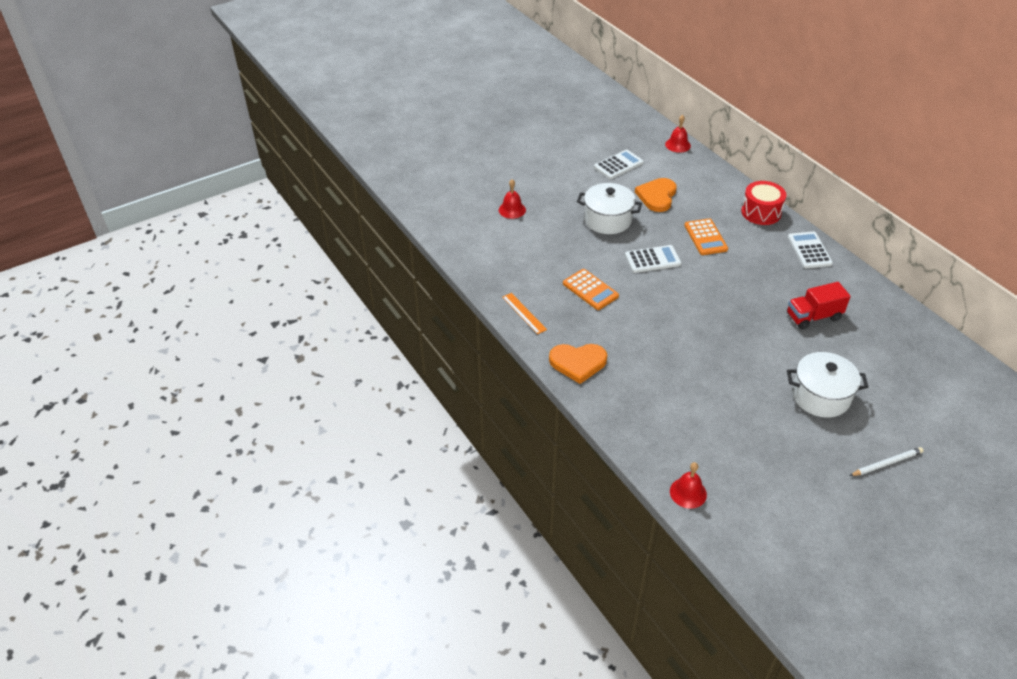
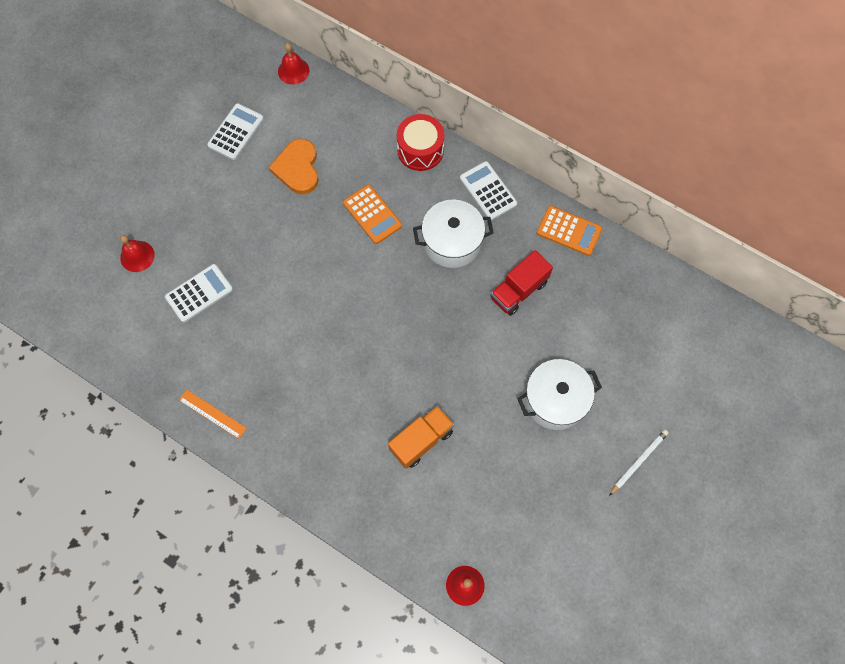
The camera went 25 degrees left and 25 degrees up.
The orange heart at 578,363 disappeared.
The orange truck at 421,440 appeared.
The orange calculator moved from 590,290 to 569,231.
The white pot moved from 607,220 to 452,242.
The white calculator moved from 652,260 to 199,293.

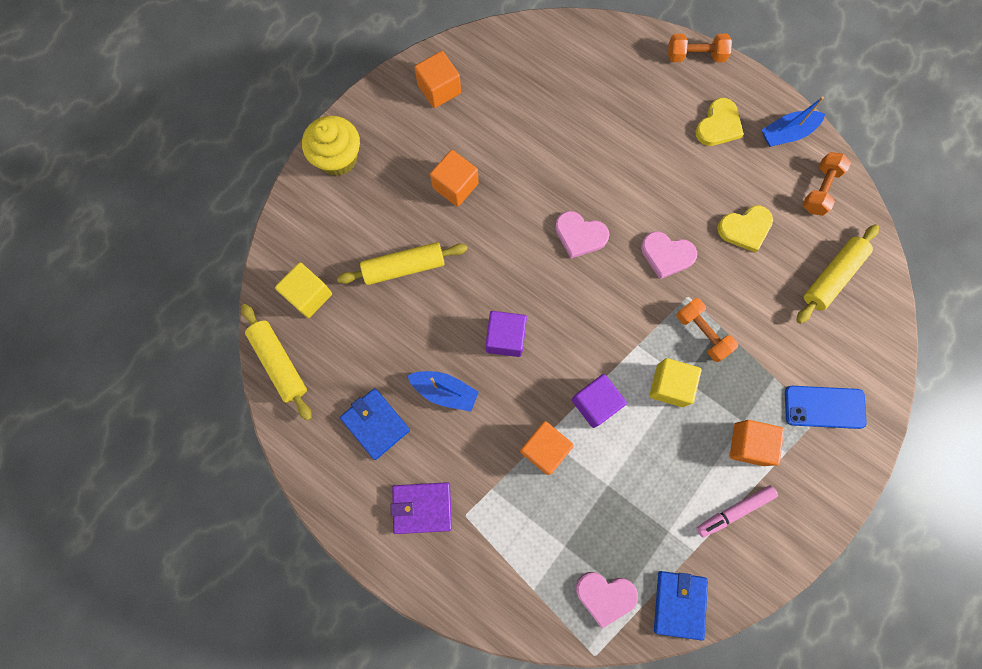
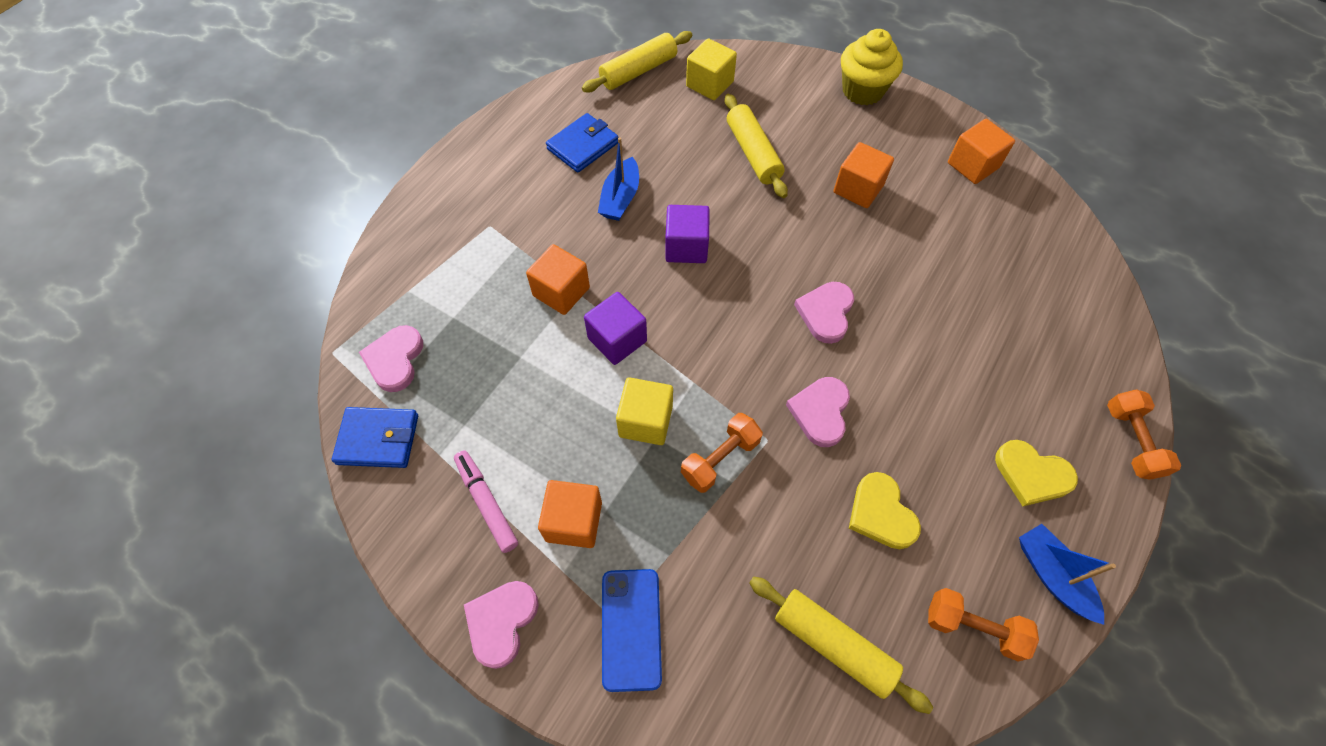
The camera went 85 degrees right and 15 degrees down.
The purple wallet at 422,507 disappeared.
The pink heart at 501,622 appeared.

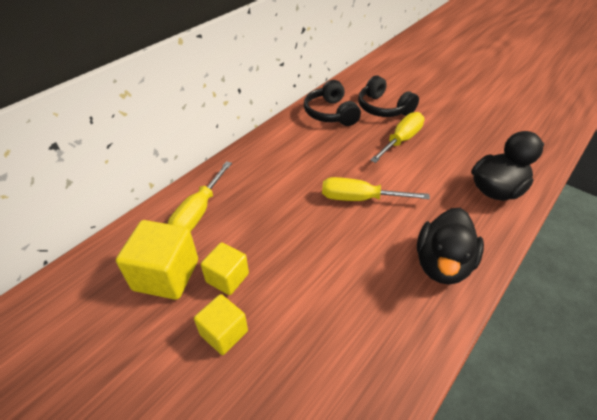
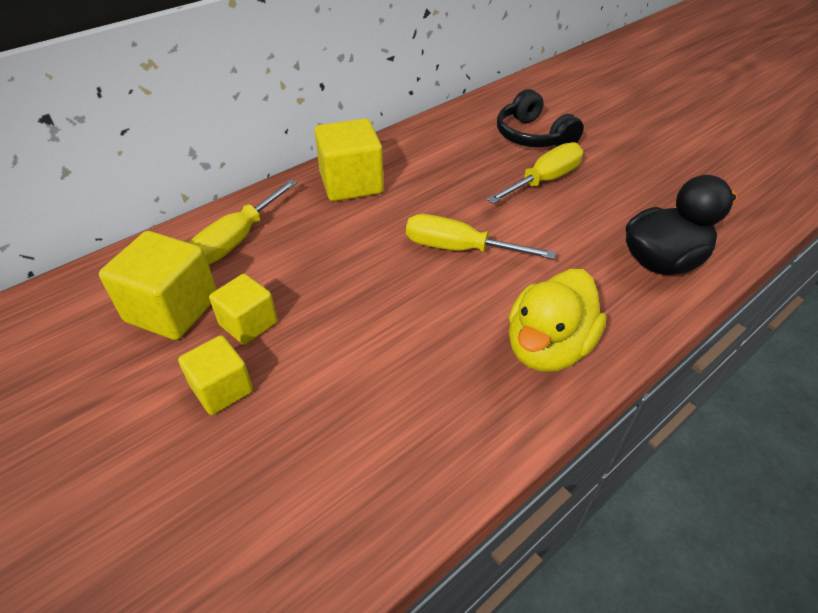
The camera went 10 degrees right and 0 degrees up.
The black headphones at 330,113 disappeared.
The yellow cube at 351,183 appeared.
The black duck at 442,264 became the yellow duck at 547,347.

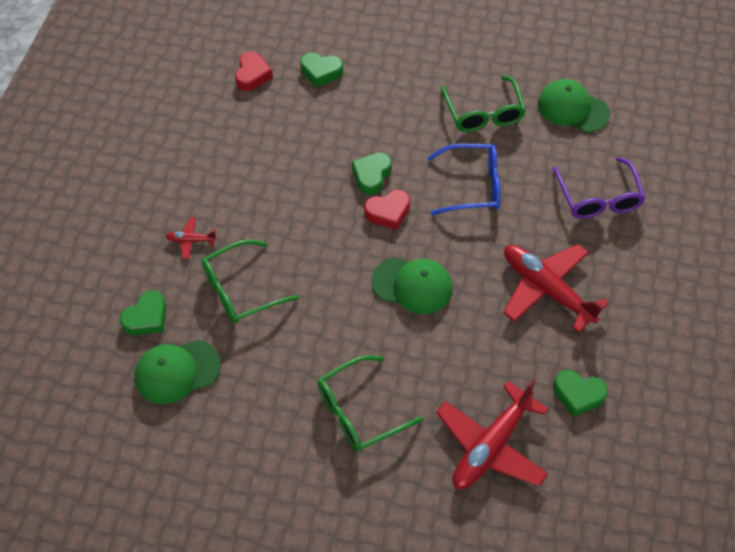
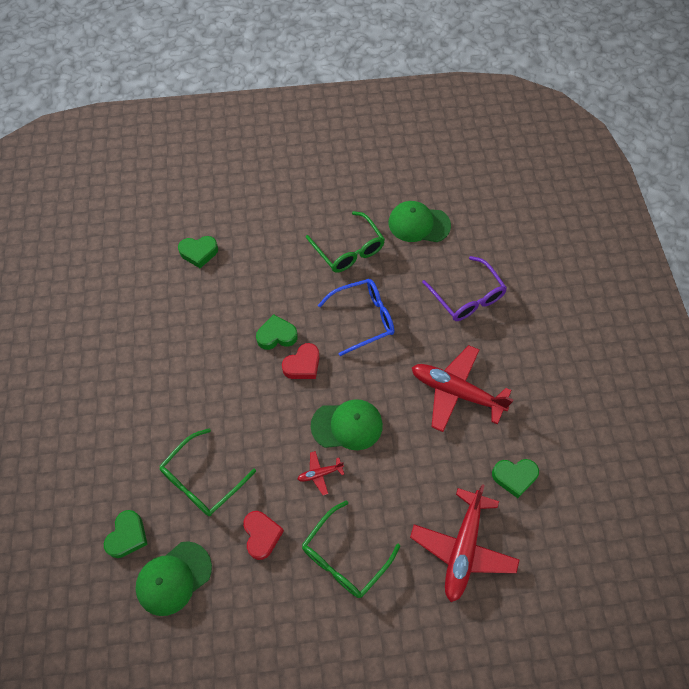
The camera went 20 degrees left and 5 degrees up.
The red plane moved from 191,240 to 320,474.
The red heart moved from 252,75 to 261,535.
The green heart at 371,175 turned 75 degrees clockwise.

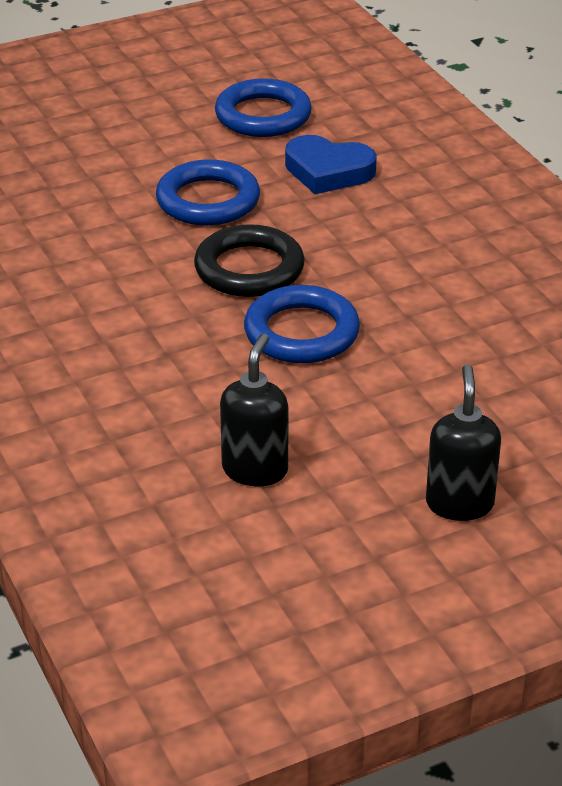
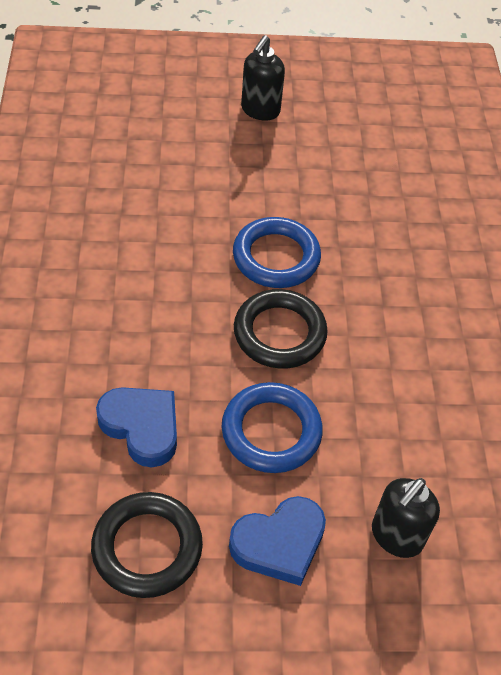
The camera went 160 degrees left and 15 degrees up.
The blue heart at 279,543 appeared.
The black soap dispenser moved from 255,470 to 396,536.
The blue ring at 263,115 became the black ring at 147,548.

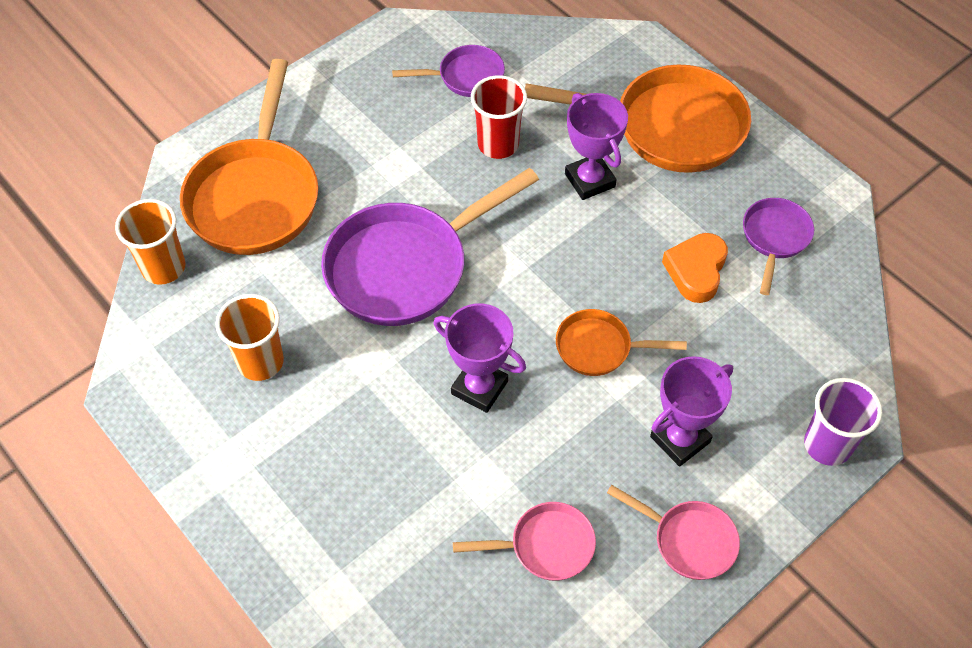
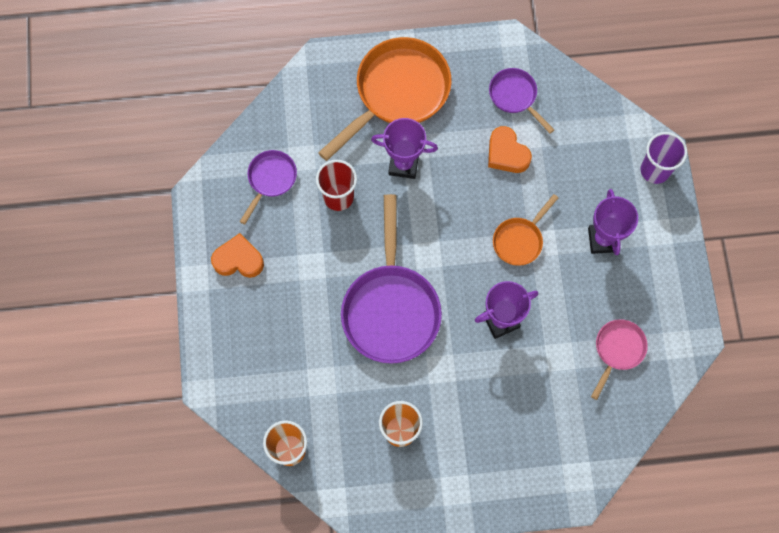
The camera went 55 degrees left and 15 degrees up.
The orange pan at 255,196 disappeared.
The pink pan at 688,540 disappeared.
The orange heart at 238,260 appeared.

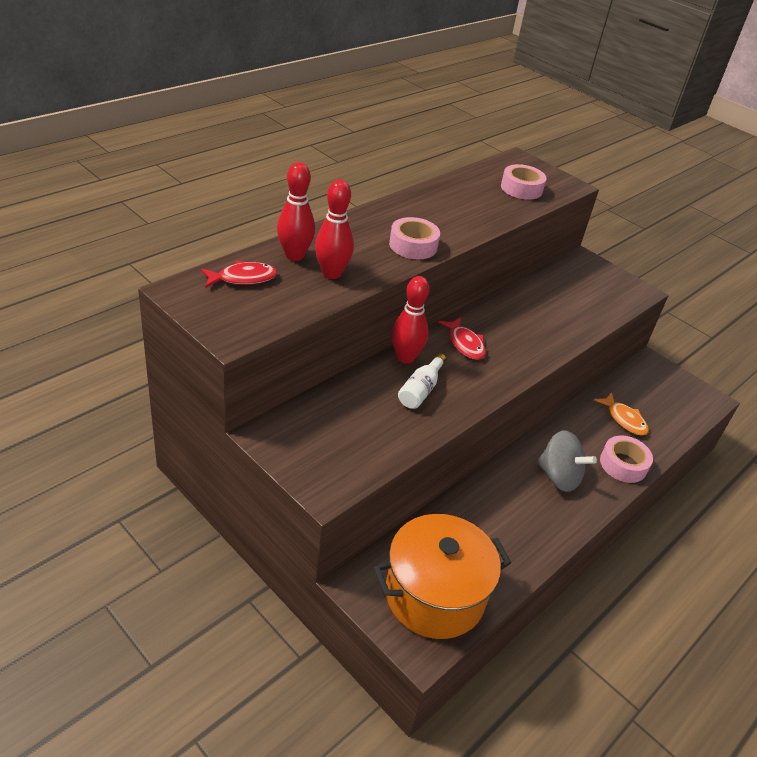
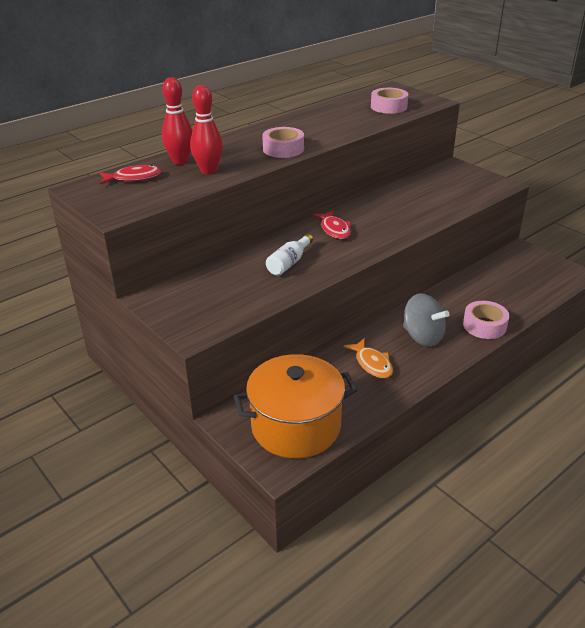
The camera went 10 degrees right and 5 degrees down.
The red bowling pin at 405,357 disappeared.
The orange fish moved from 624,419 to 372,364.

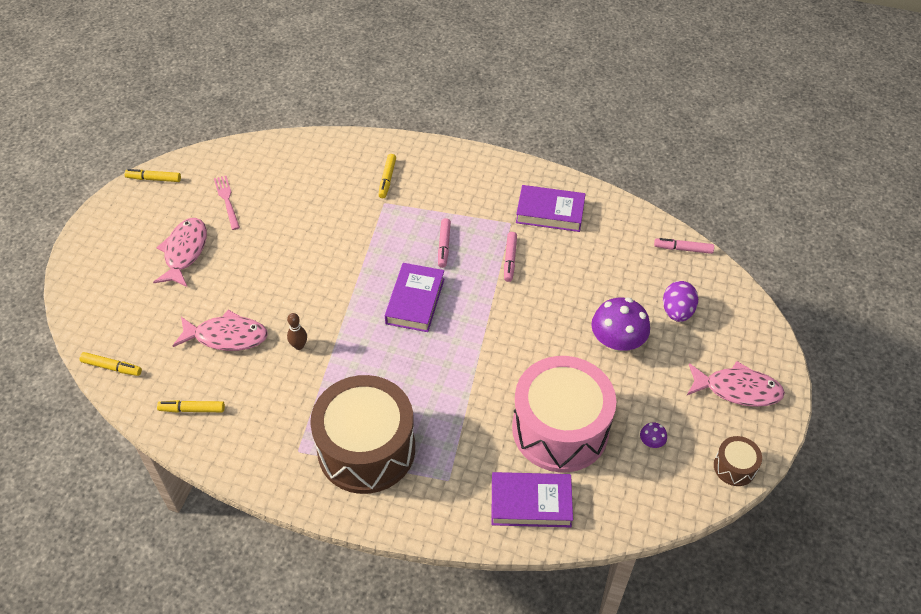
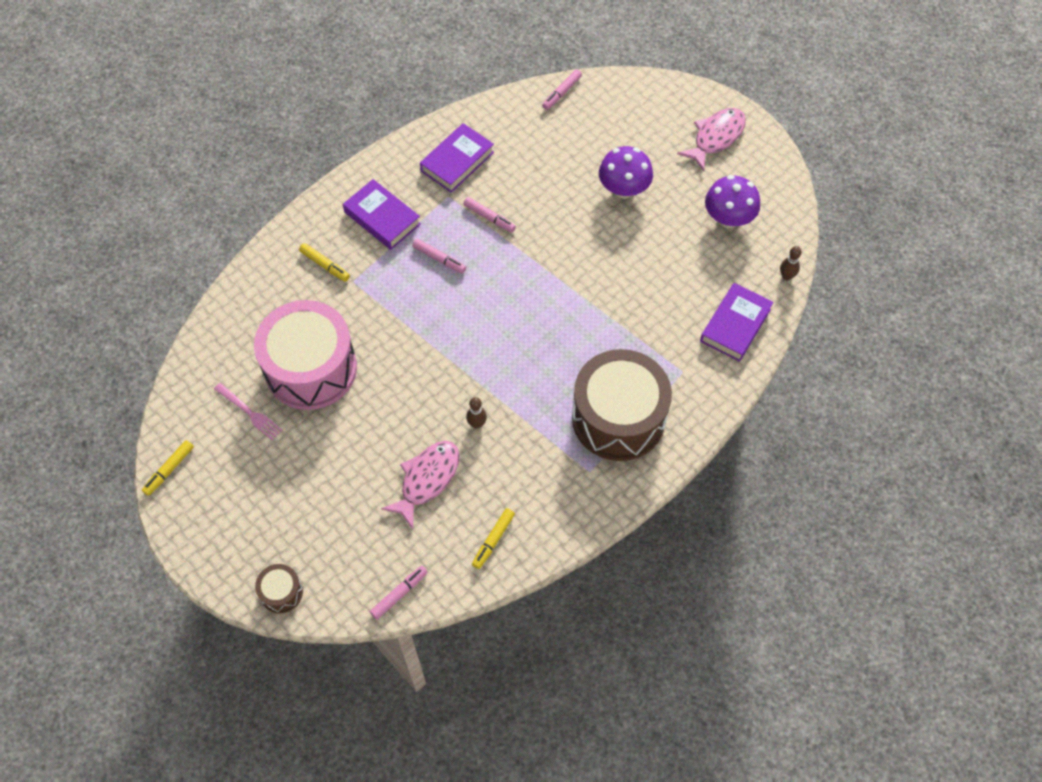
The camera went 60 degrees left and 10 degrees up.
The pink fish at 184,252 disappeared.
The purple egg at 677,312 disappeared.
The brown bowling pin at 786,276 appeared.
The purple book moved from 415,301 to 382,218.
The pink drum moved from 560,429 to 311,368.
The brown drum moved from 734,467 to 281,592.
The yellow marker at 112,367 became the pink marker at 399,594.
The pink fork at 227,200 turned 150 degrees counterclockwise.
The purple mushroom at 651,442 changed to 2.29 times the size.

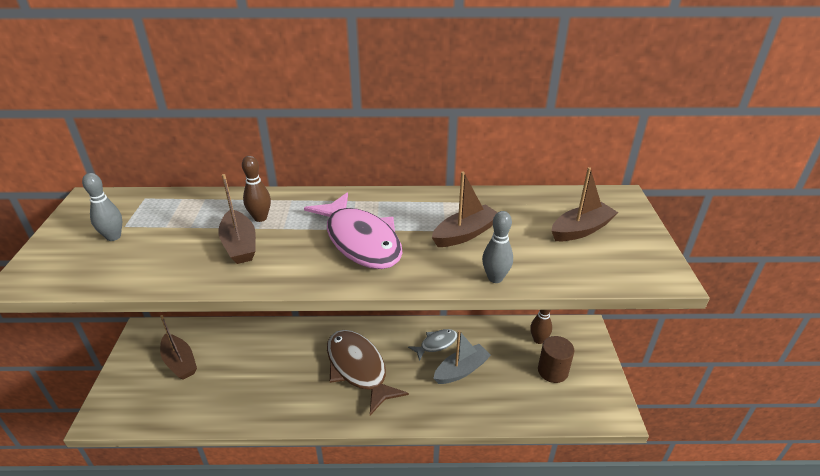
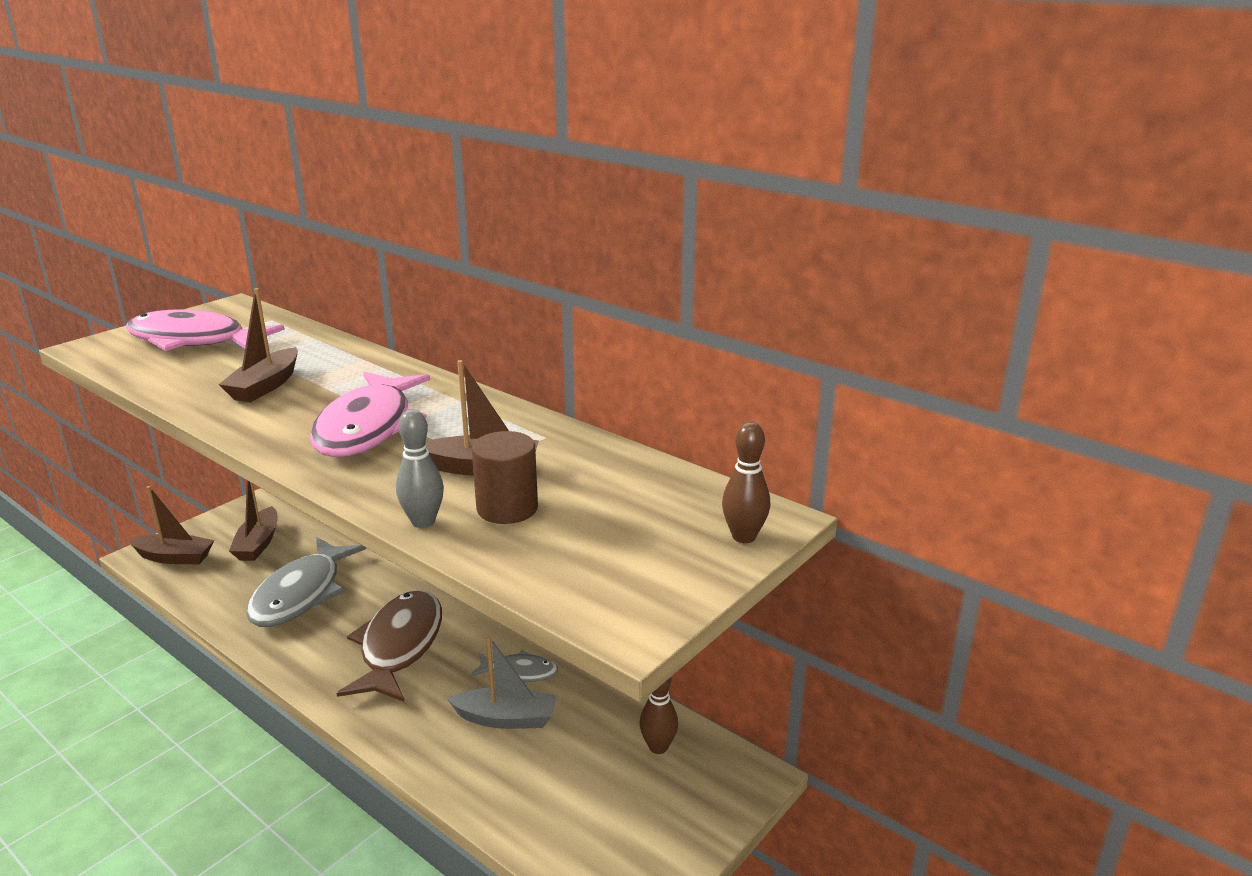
The camera went 40 degrees right and 10 degrees down.
The grey fish at 301,594 appeared.
The brown bowling pin moved from 260,218 to 744,537.
The brown cylinder moved from 552,371 to 507,508.
The brown boat moved from 581,230 to 174,557.
The grey bowling pin at 113,237 was replaced by the pink fish at 194,341.

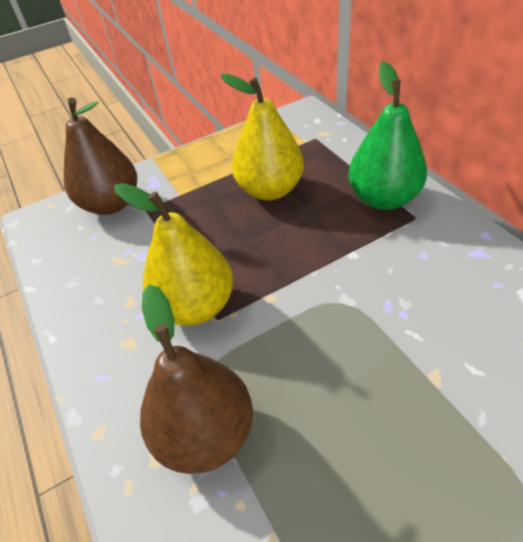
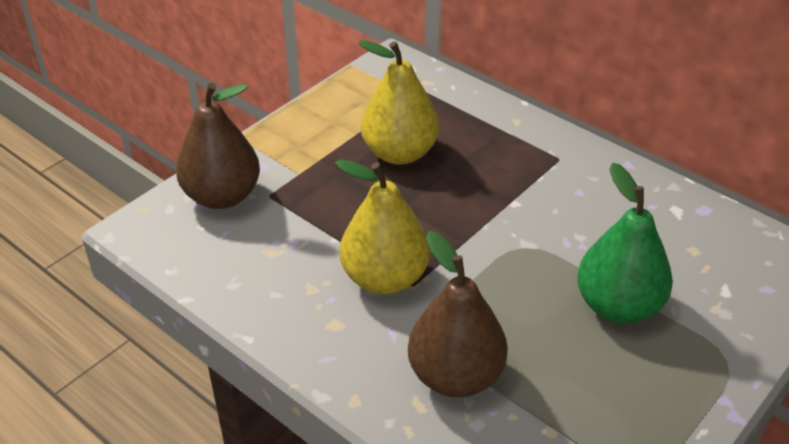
The camera went 25 degrees left and 5 degrees down.
The green pear moved from 383,198 to 618,306.

